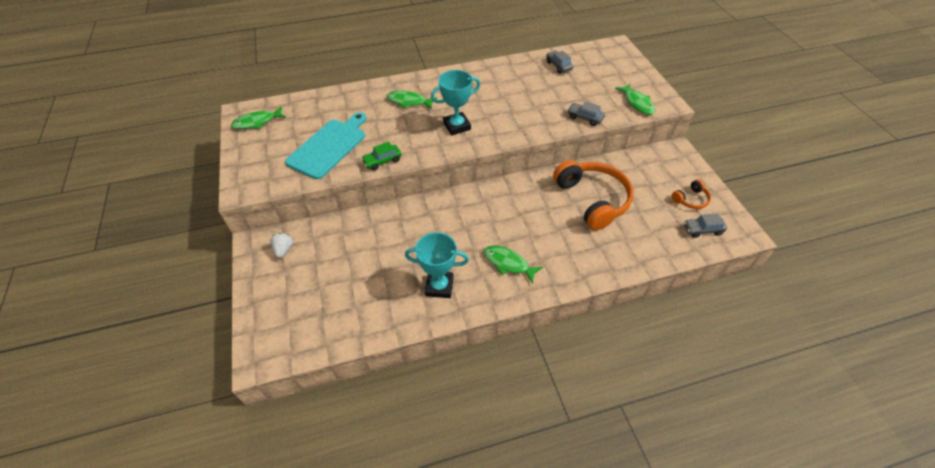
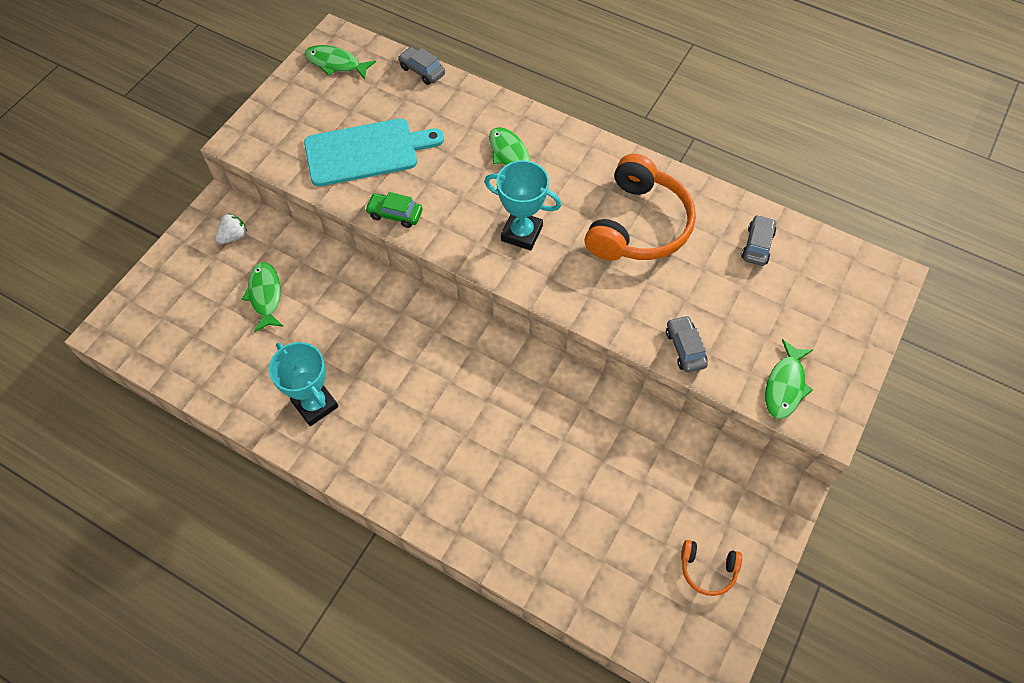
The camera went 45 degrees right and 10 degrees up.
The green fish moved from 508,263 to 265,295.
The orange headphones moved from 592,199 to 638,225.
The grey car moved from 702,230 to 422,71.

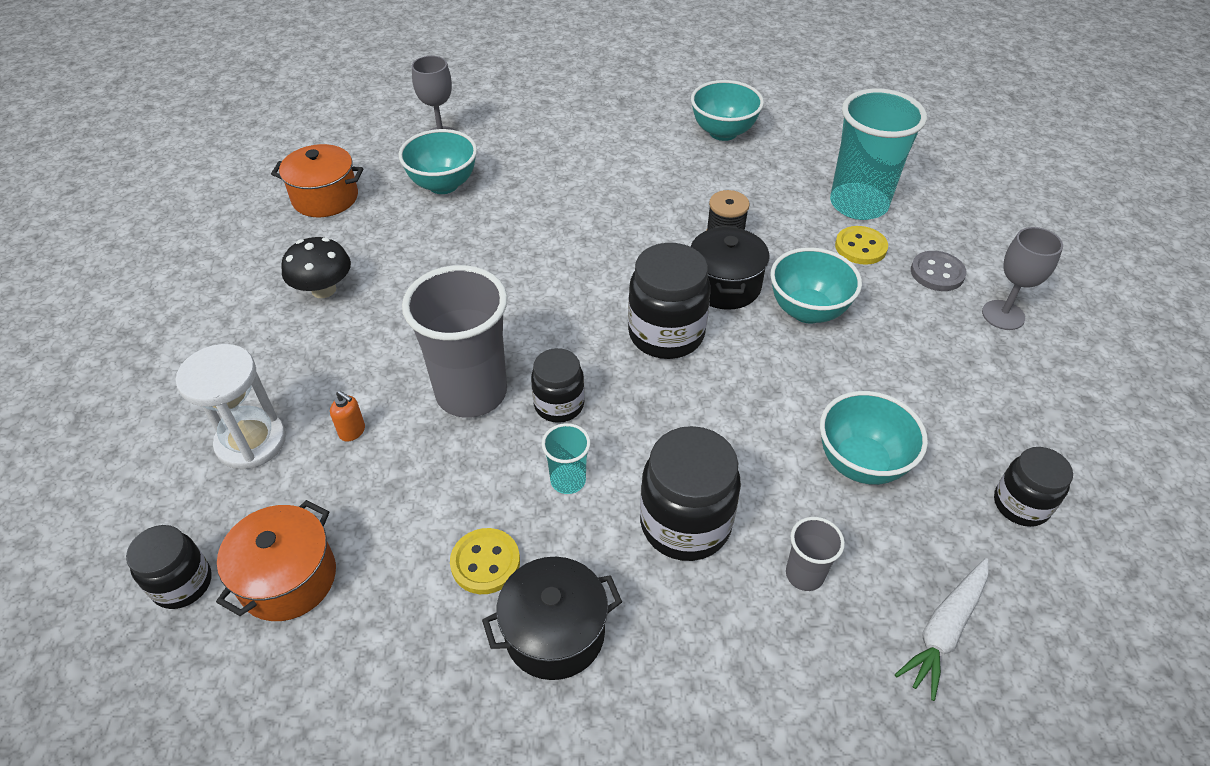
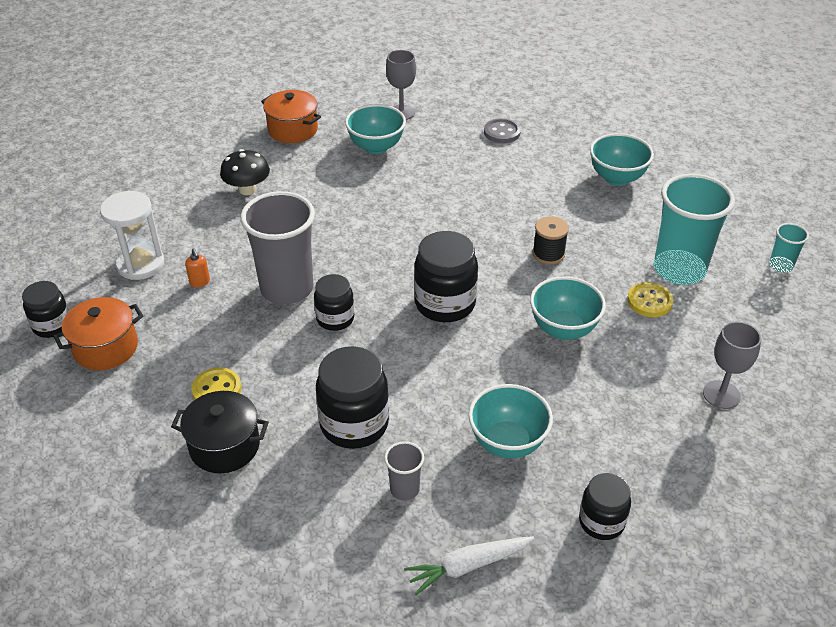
The camera went 30 degrees right and 5 degrees down.
The black pot at 724,285 disappeared.
The turquoise cup moved from 568,480 to 781,265.
The grey button moved from 937,273 to 502,132.

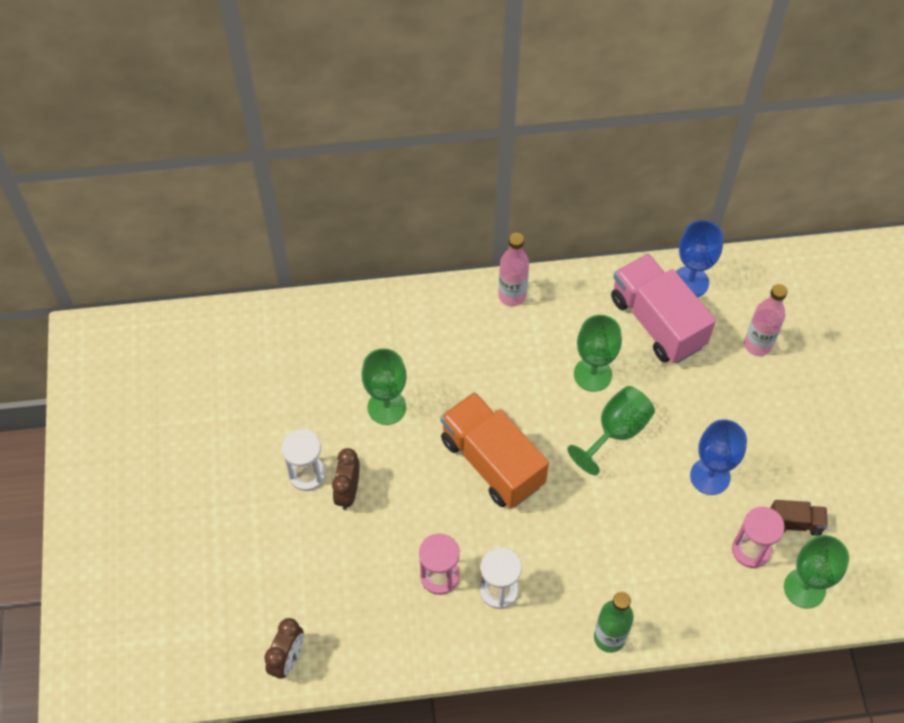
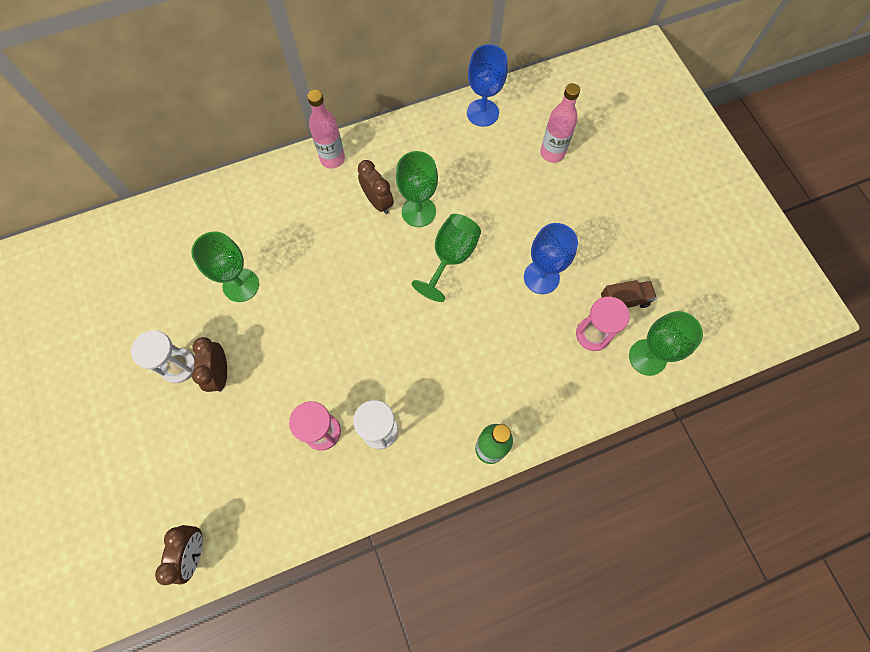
The camera went 15 degrees left and 10 degrees up.
The orange truck at 492,462 disappeared.
The pink truck at 657,322 disappeared.
The brown clock at 378,202 appeared.

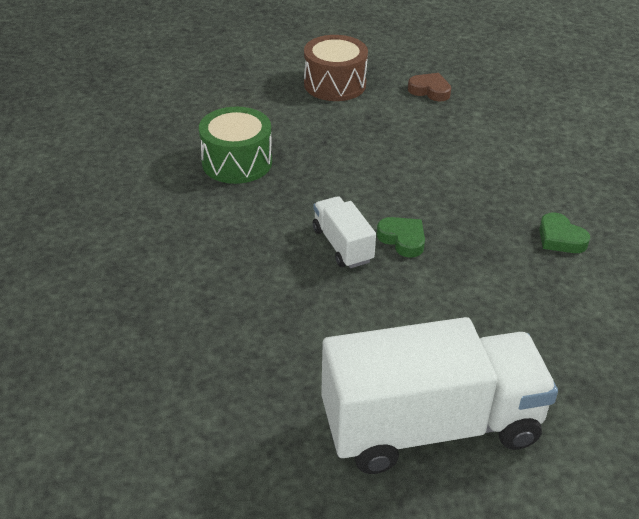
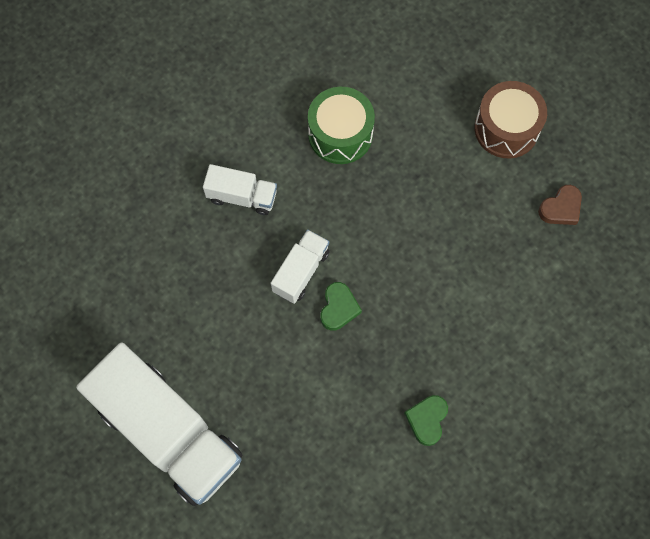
The camera went 55 degrees right and 30 degrees up.
The white truck at 242,196 appeared.
The brown heart at 430,91 turned 60 degrees clockwise.

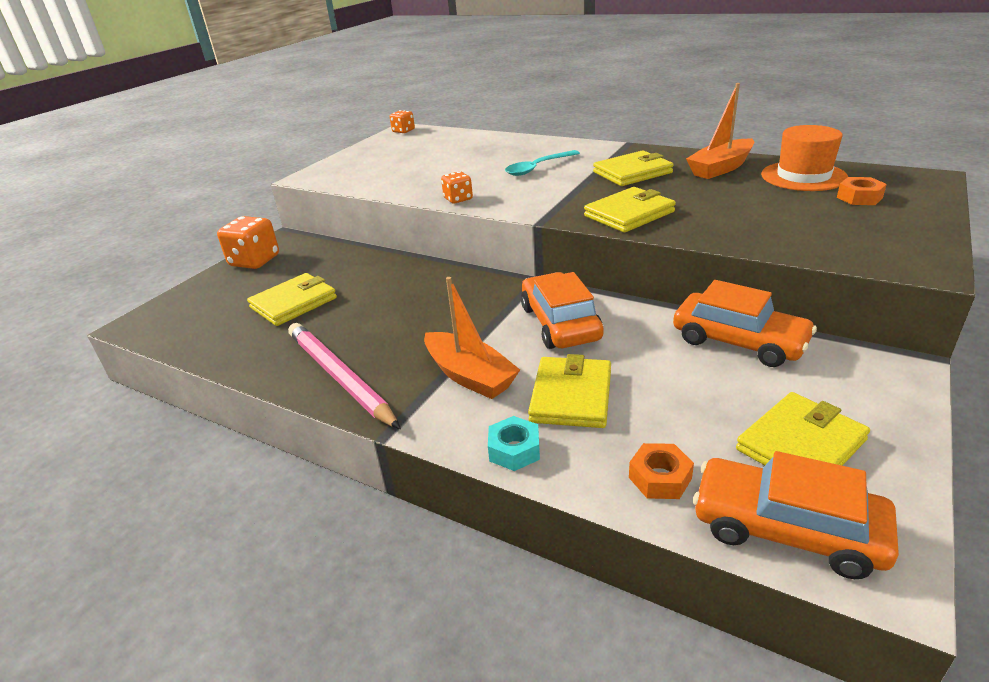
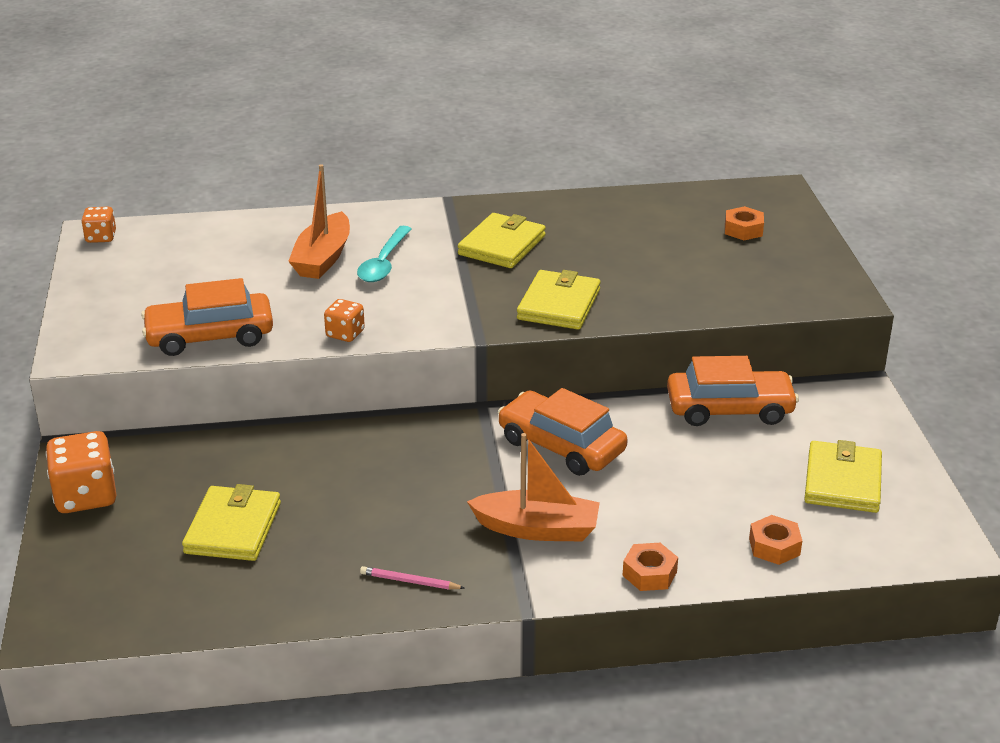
The camera went 40 degrees left and 0 degrees up.
The yellow wallet at 571,396 disappeared.
The orange hat at 803,176 disappeared.
The orange boat moved from 720,168 to 323,258.
The orange car moved from 786,528 to 210,336.
The turquoise nut at 514,450 became the orange nut at 649,573.
The pink pencil at 339,377 changed to 0.42 times the size.

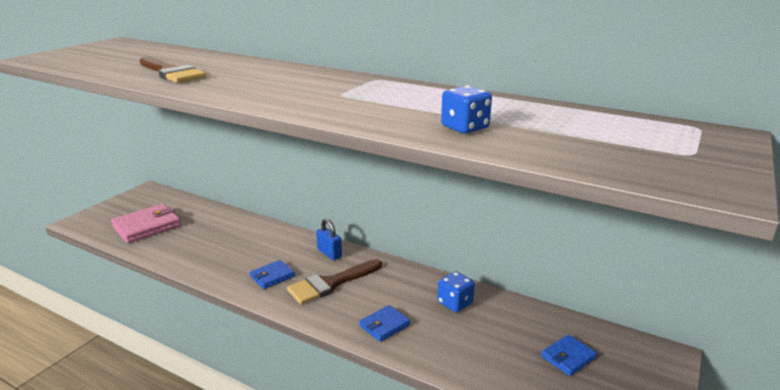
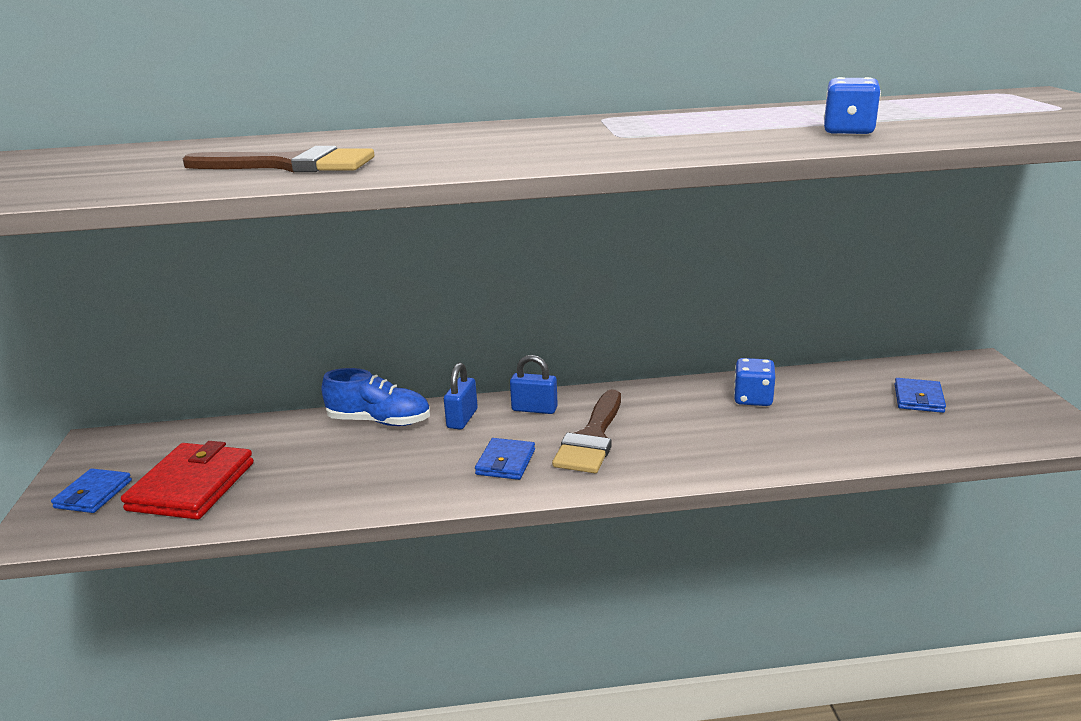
The camera went 35 degrees left and 0 degrees up.
The blue shoe at 379,421 appeared.
The blue padlock at 462,418 appeared.
The blue wallet moved from 384,325 to 93,494.
The pink wallet at 147,226 became the red wallet at 192,486.

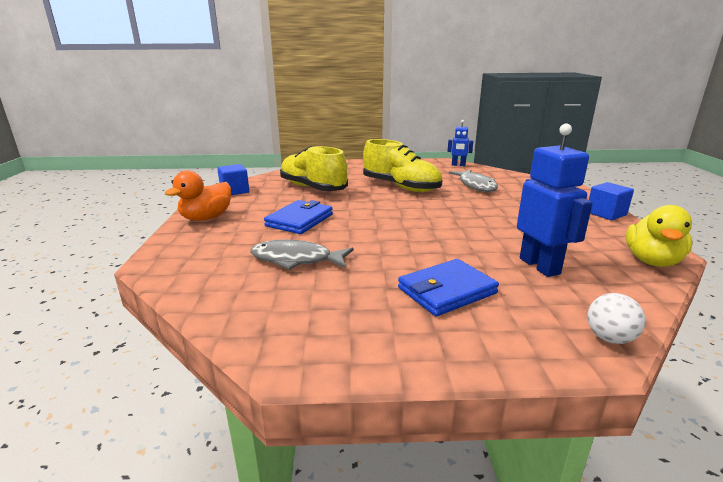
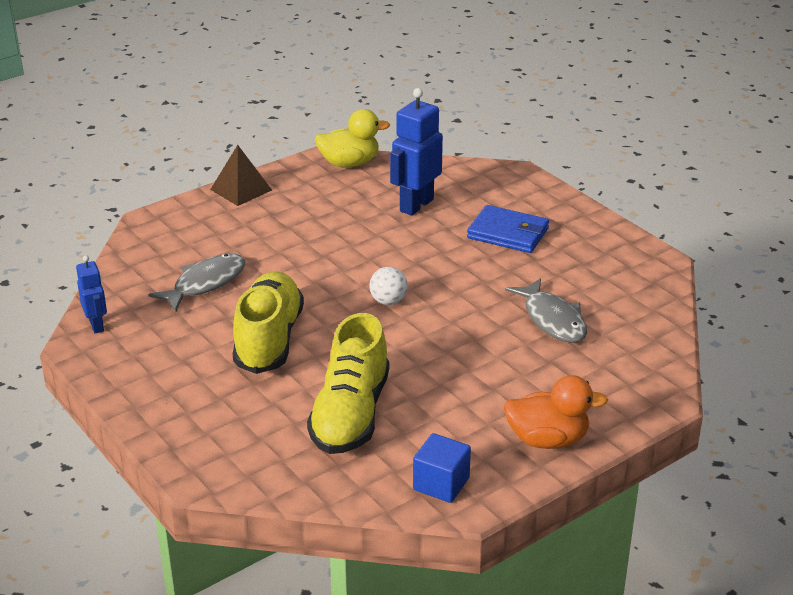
The camera went 125 degrees left and 10 degrees up.
The blue wallet at 299,220 disappeared.
The white ball moved from 609,338 to 388,301.
The blue cube at 606,214 was replaced by the brown pyramid at 241,189.

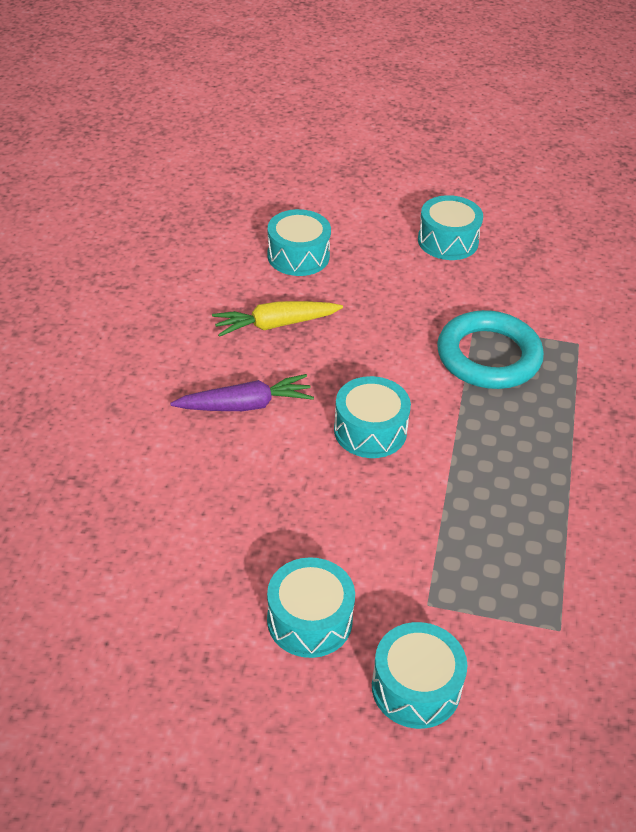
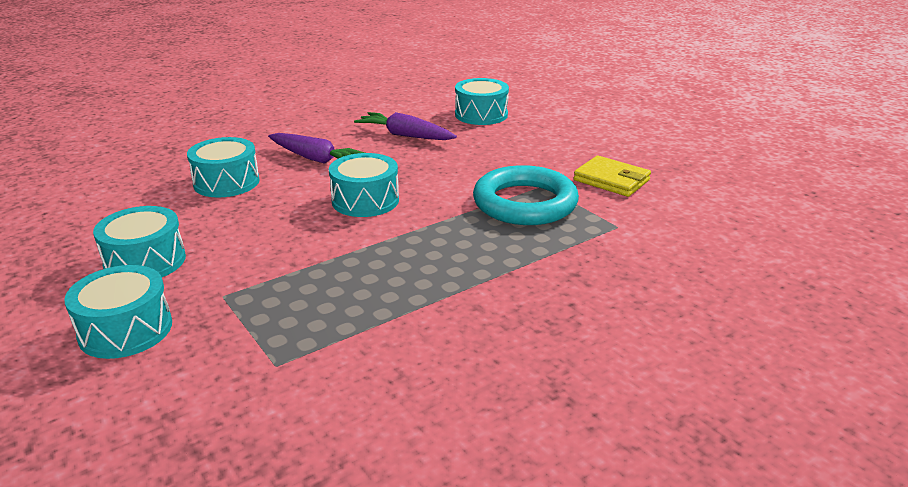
The camera went 45 degrees right and 15 degrees down.
The yellow wallet at 611,180 appeared.
The turquoise drum moved from 448,241 to 226,182.
The yellow carrot at 275,325 became the purple carrot at 405,135.

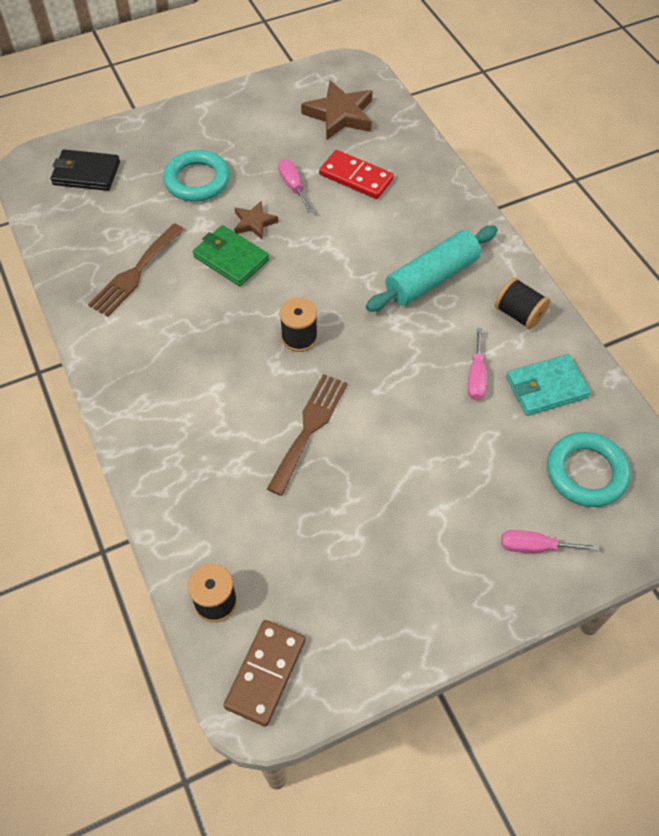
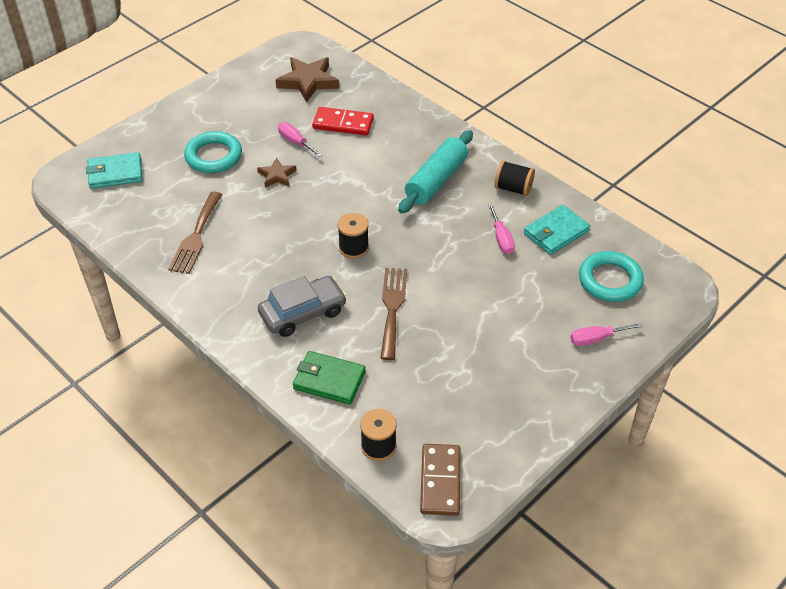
The camera went 20 degrees left and 10 degrees down.
The grey car at 303,313 appeared.
The green wallet moved from 231,258 to 329,380.
The black wallet at 86,173 became the turquoise wallet at 115,173.

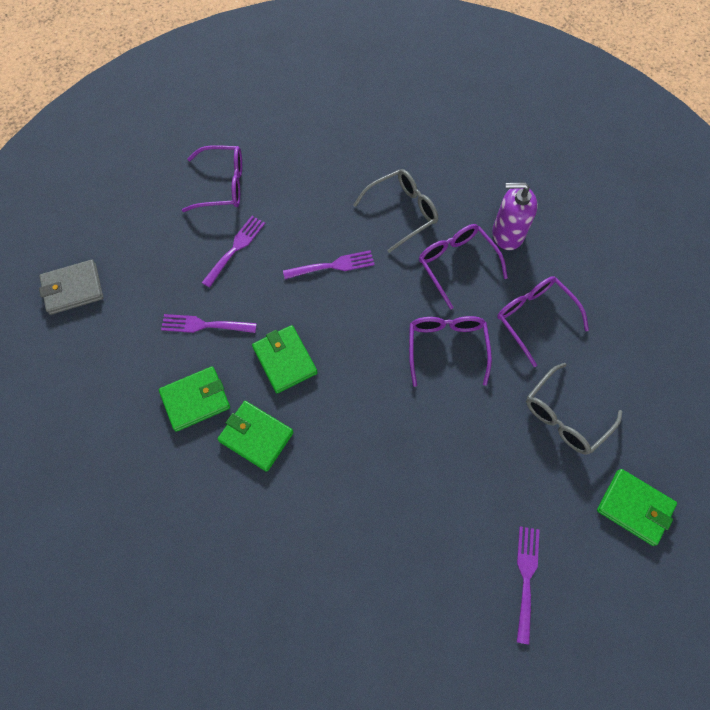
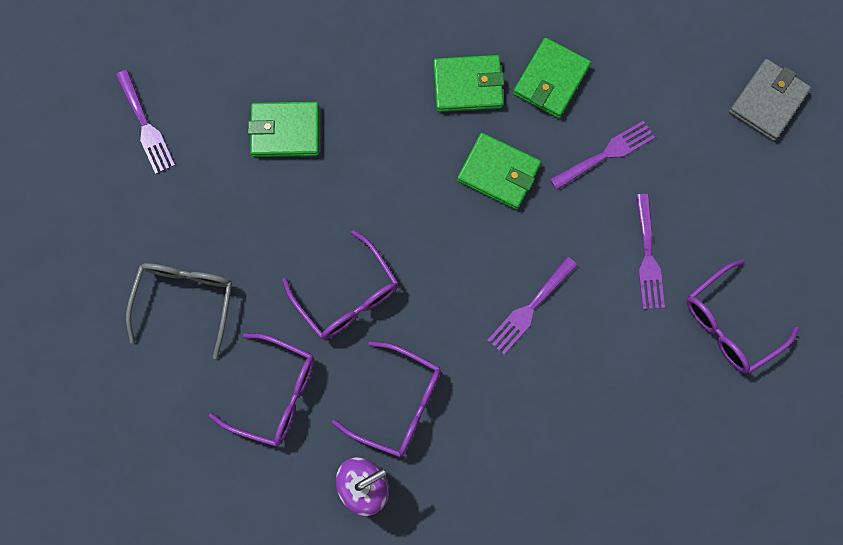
The camera went 145 degrees right and 10 degrees up.
The grey glasses at 402,212 disappeared.
The green wallet moved from 634,507 to 285,131.

